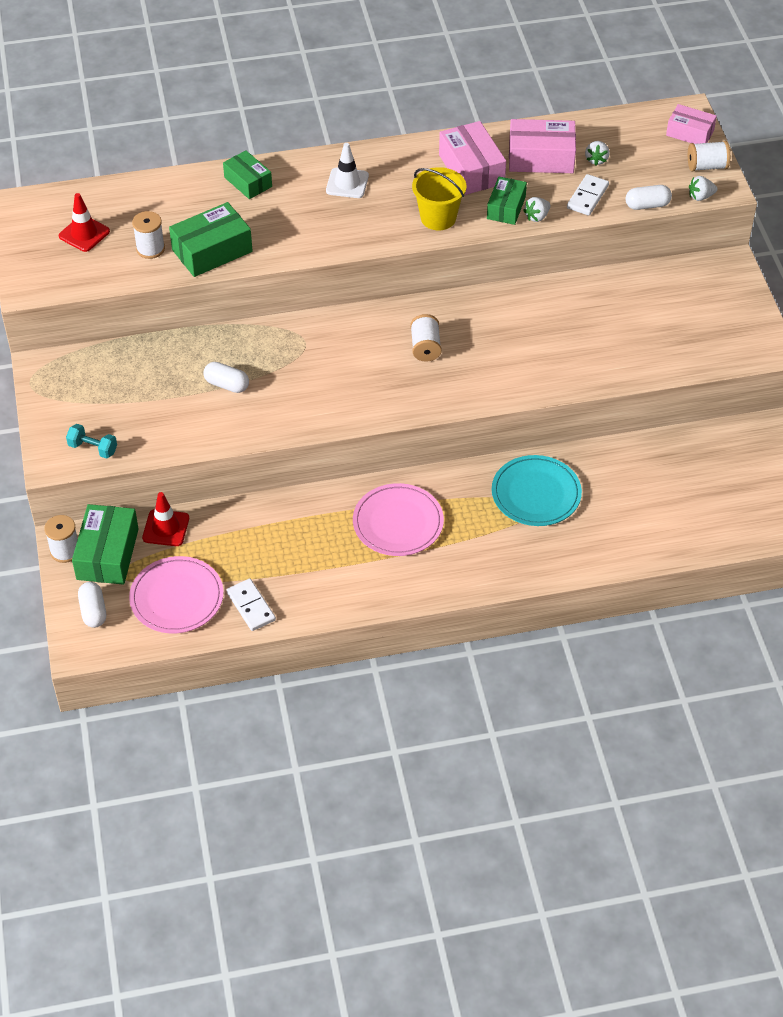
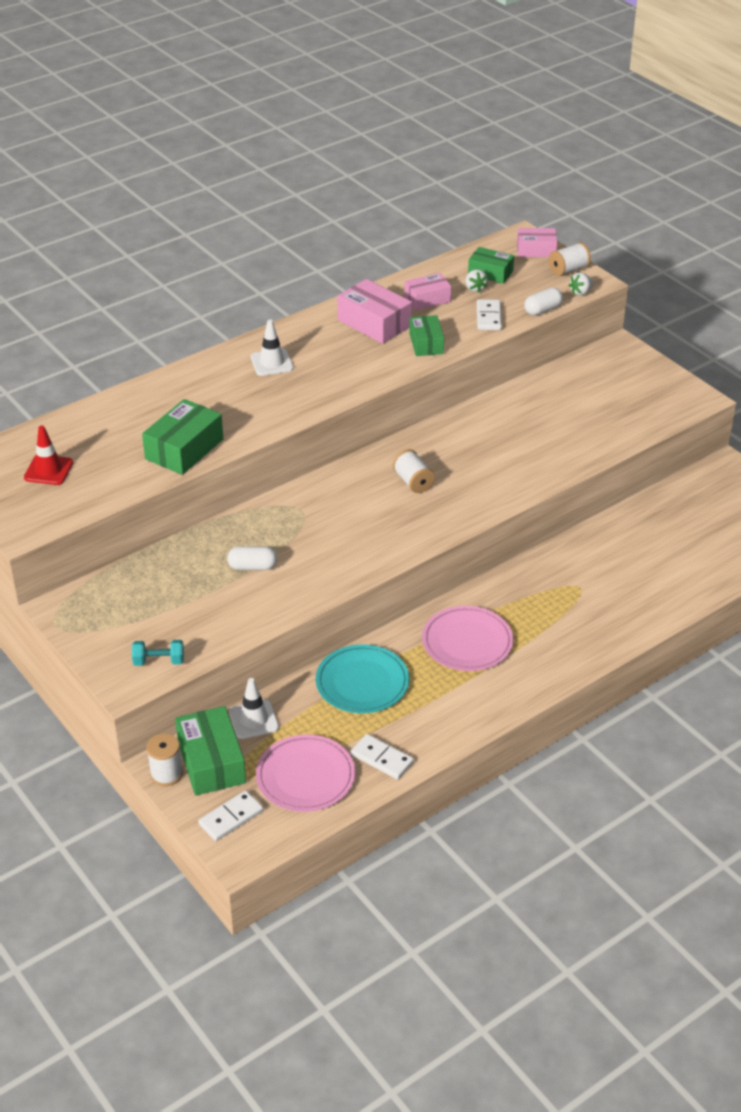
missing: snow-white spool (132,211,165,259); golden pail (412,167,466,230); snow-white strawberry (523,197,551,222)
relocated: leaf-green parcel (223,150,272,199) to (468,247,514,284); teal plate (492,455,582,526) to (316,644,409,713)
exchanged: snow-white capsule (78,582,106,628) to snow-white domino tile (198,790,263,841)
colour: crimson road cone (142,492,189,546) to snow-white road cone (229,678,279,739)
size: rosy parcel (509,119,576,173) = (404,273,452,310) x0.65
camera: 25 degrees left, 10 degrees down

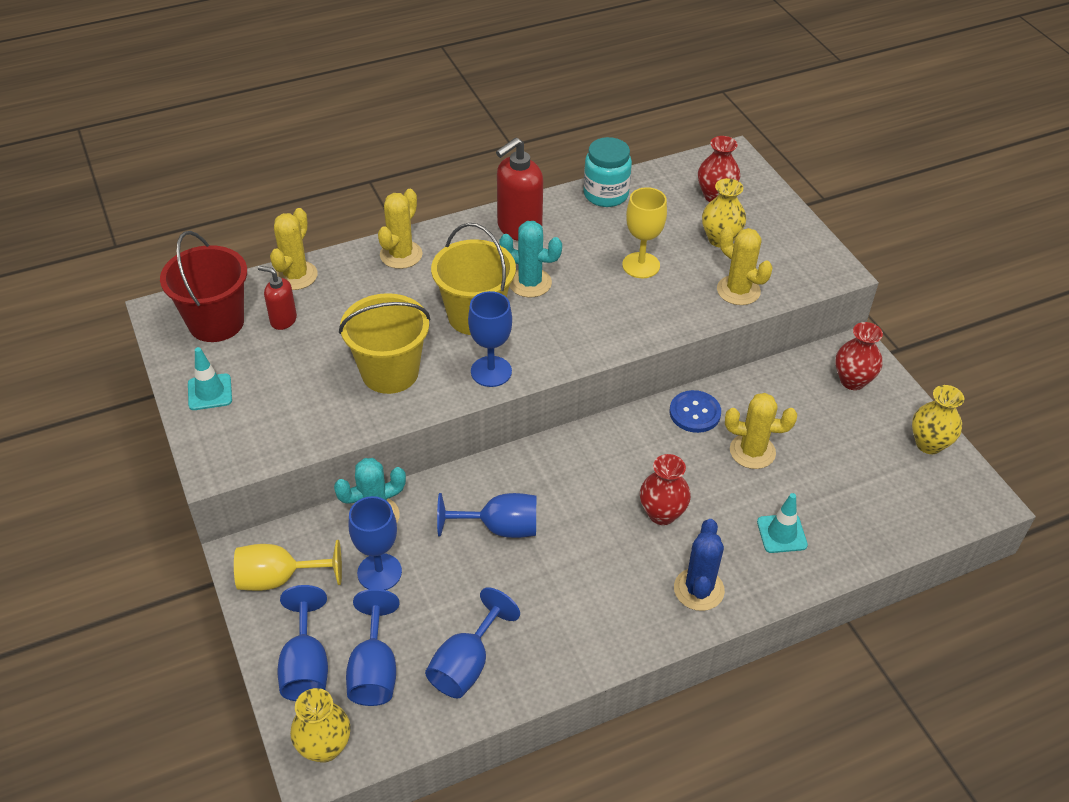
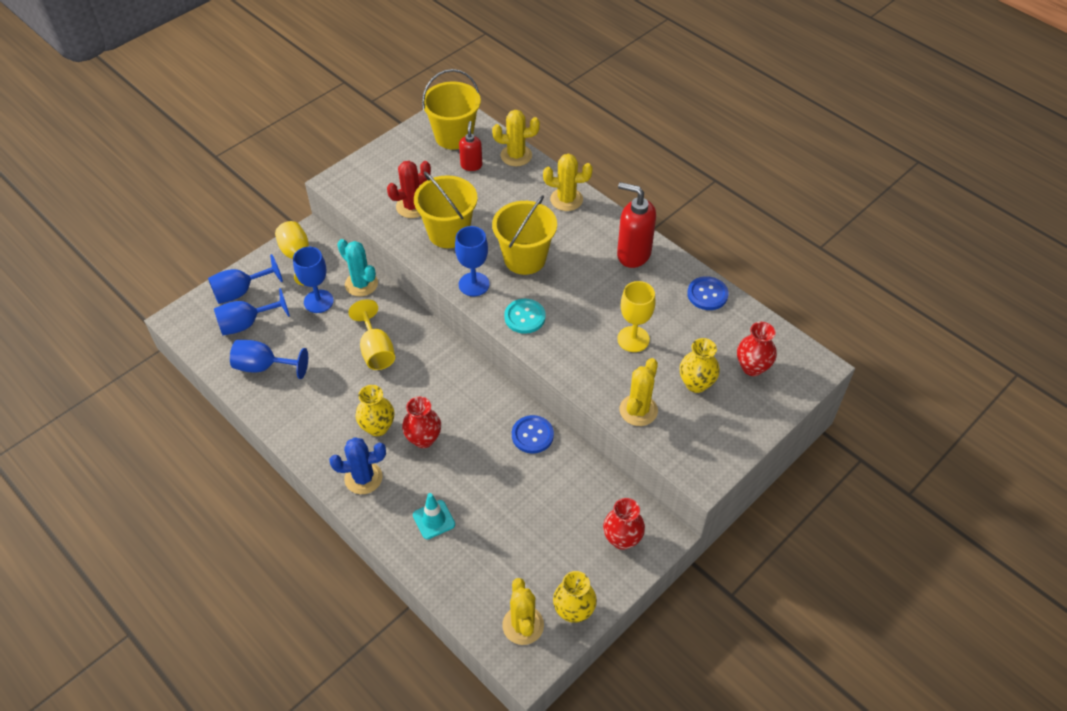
missing: teal road cone (188,347,232,410); teal saguaro cactus (499,221,562,297)
appeared: crimson saguaro cactus (387,161,431,218); teal shirt button (504,299,546,334)
relocated: golden vase (290,688,351,763) to (356,385,394,436); golden saguaro cactus (725,393,797,469) to (502,578,544,645)
exchanged: teal jar (583,137,632,207) to royal blue shirt button (687,276,729,310)
colour: crimson pail (160,231,247,342) to golden pail (422,69,481,150); royal blue chalice (437,493,536,538) to golden chalice (348,299,395,370)
camera: 70 degrees right, 5 degrees up

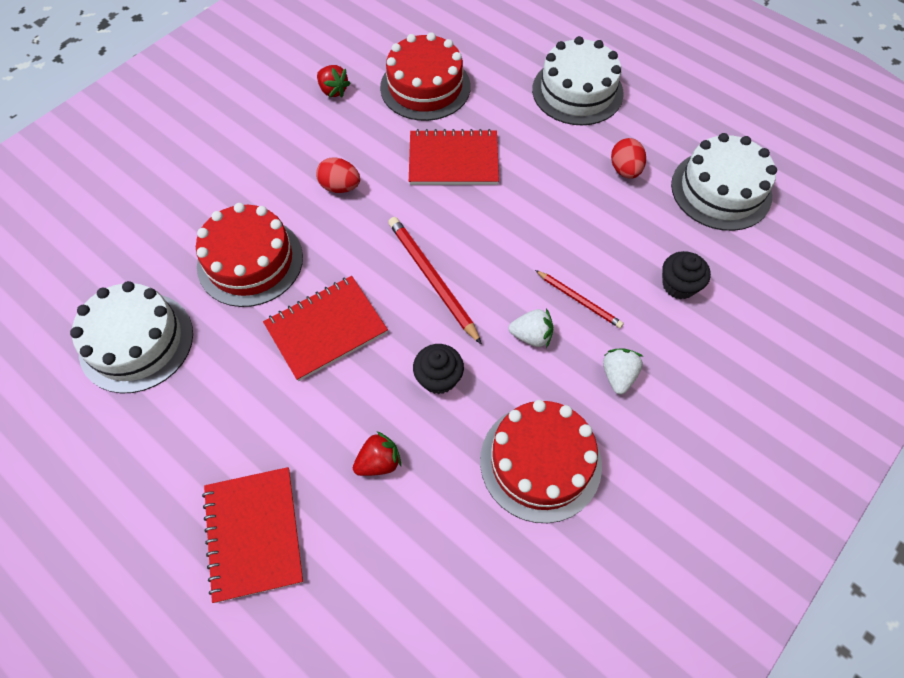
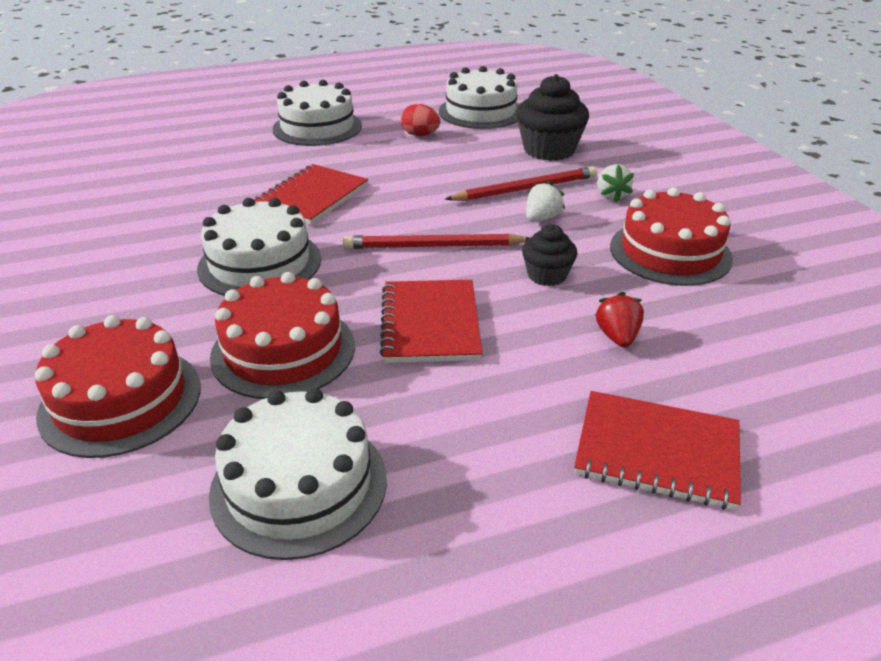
missing: crimson strawberry (317,65,351,97)
relocated: crimson cake (380,32,471,121) to (35,315,201,458)
exchanged: crimson egg shape (316,157,360,193) to snow-white cake (197,198,321,296)
spun: snow-white strawberry (603,348,644,394) = (597,164,634,202) 135 degrees counterclockwise
size: crimson pencil (535,270,624,328) = (445,166,597,201) x1.67; jet-black fairy cake (662,251,711,299) = (516,74,589,161) x1.73
camera: 60 degrees left, 25 degrees down

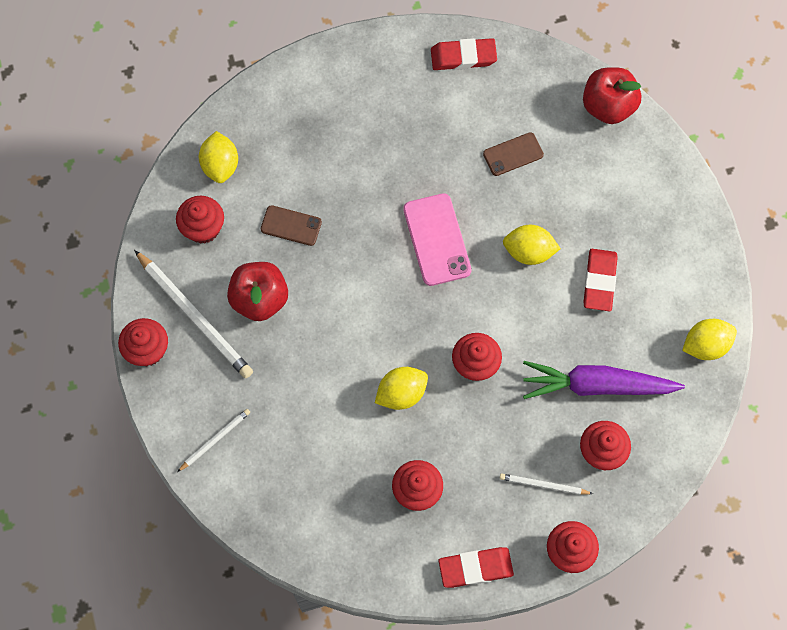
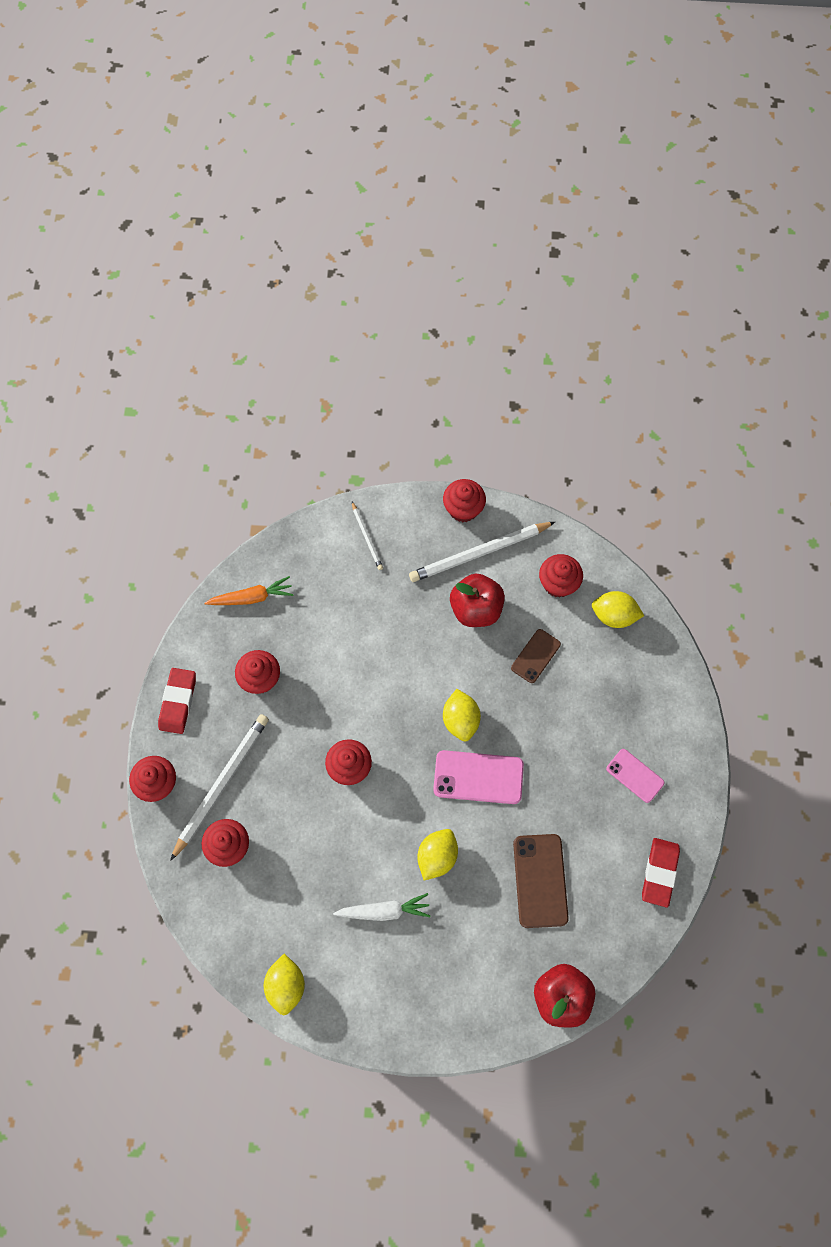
missing: purple carrot (523,361,685,399)
appeared: orange carrot (205,576,294,605); rosy mobile phone (606,749,664,803)
relocated: golden citrus fruit (375,367,428,410) to (443,689,481,742)
exchanged: crimson gum eraser (583,249,618,311) to snow-white carrot (333,893,431,921)
size: dark brown mobile phone (483,132,544,176) = (513,834,569,928) x1.60; snow-white pencil (500,473,593,495) = (170,714,269,861) x1.97
camera: 110 degrees right, 0 degrees up

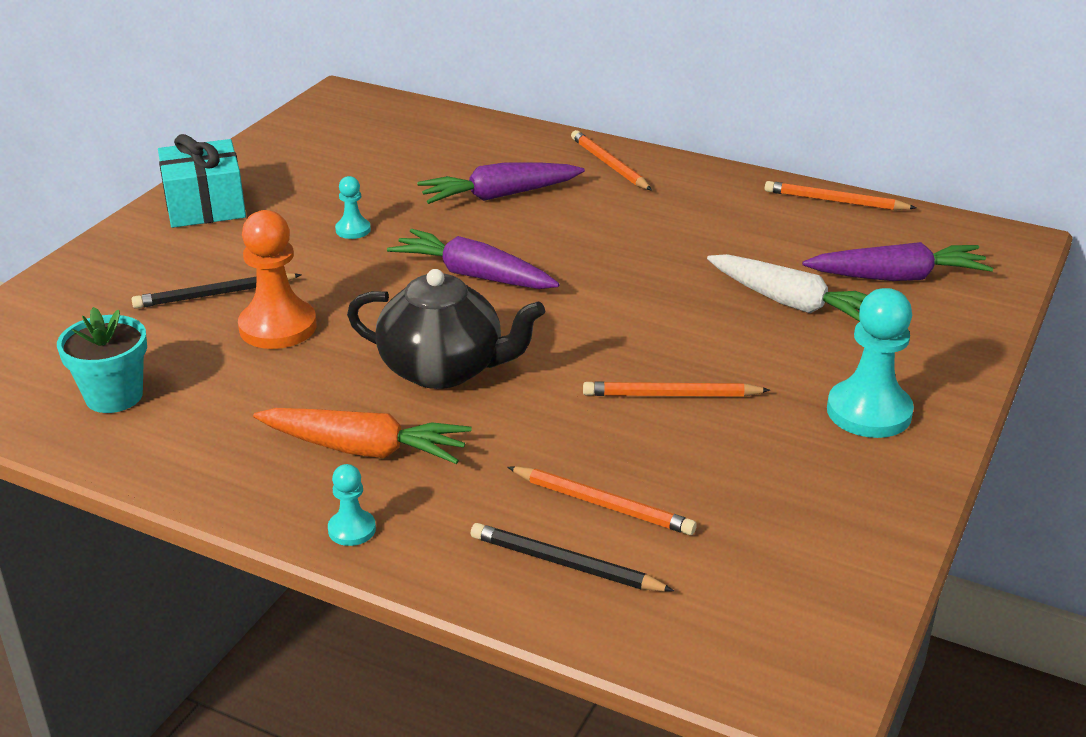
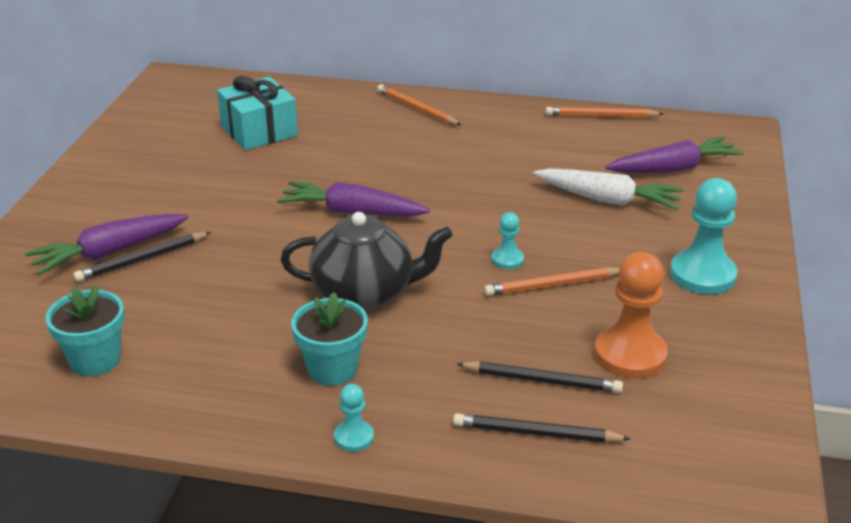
relocated: teal gift (158,134,246,228) to (217,76,298,150); orange game pawn (238,210,317,349) to (595,252,668,379); teal game pawn (335,176,371,239) to (492,212,524,269); purple carrot (417,162,585,204) to (25,214,188,275)
exchanged: orange carrot (253,408,472,464) to teal potted plant (291,292,368,386)
colour: orange pencil (507,466,697,535) to jet-black pencil (457,361,623,393)
camera: 15 degrees left, 0 degrees up

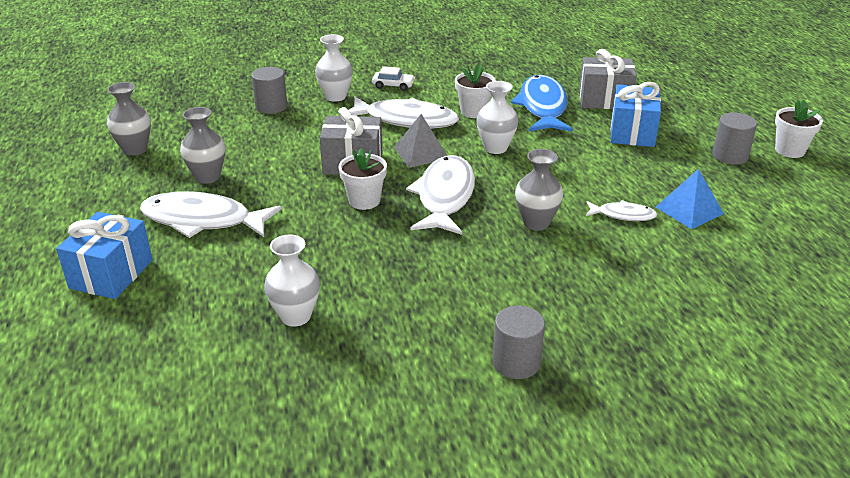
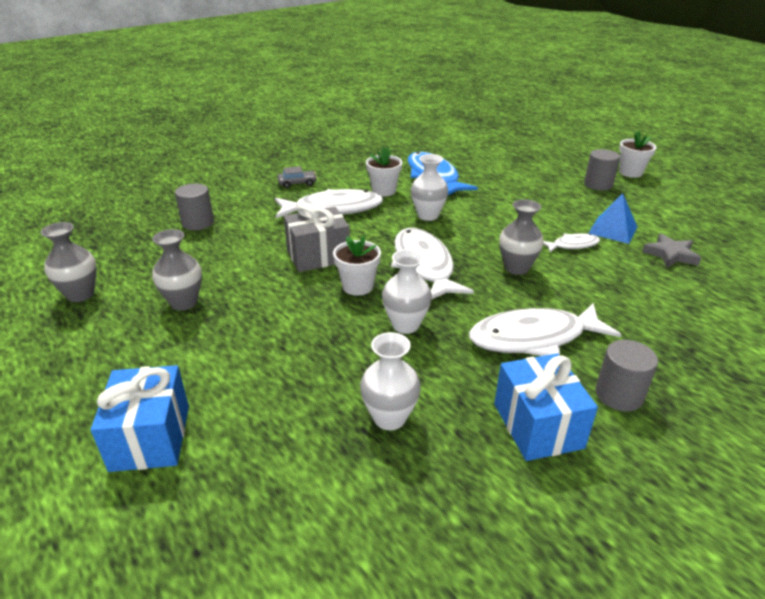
missing: grey pyramid (394,114,447,168); grey gift (579,49,637,109)
appeared: grey star shape (642,233,701,268)
relocated: snow-white fish figure (140,191,282,238) to (469,303,621,356); snow-white vase (315,34,353,102) to (382,249,432,334); royal blue gift (610,82,661,147) to (494,353,598,461)
colour: snow-white car (372,66,415,91) to grey car (277,166,317,188)
camera: 25 degrees left, 0 degrees up

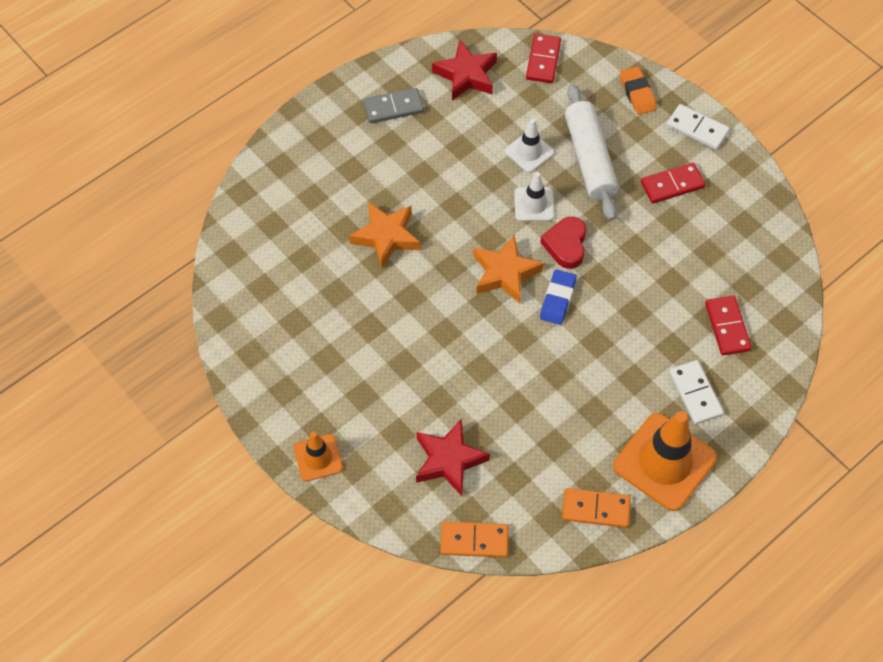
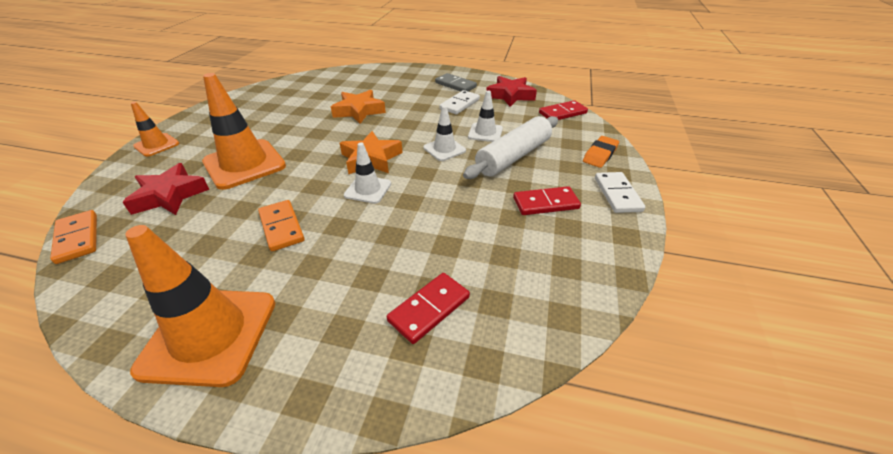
missing: crimson heart shape (540,217,586,269)
appeared: orange road cone (202,73,286,190)
relocated: orange domino tile (562,488,631,528) to (258,200,305,251); snow-white domino tile (669,360,724,425) to (440,90,480,114)
exchanged: royal blue gum eraser (540,270,577,325) to snow-white road cone (344,142,391,204)
spun: crimson domino tile (641,163,705,204) = (513,186,581,215) 45 degrees counterclockwise
camera: 55 degrees right, 20 degrees down

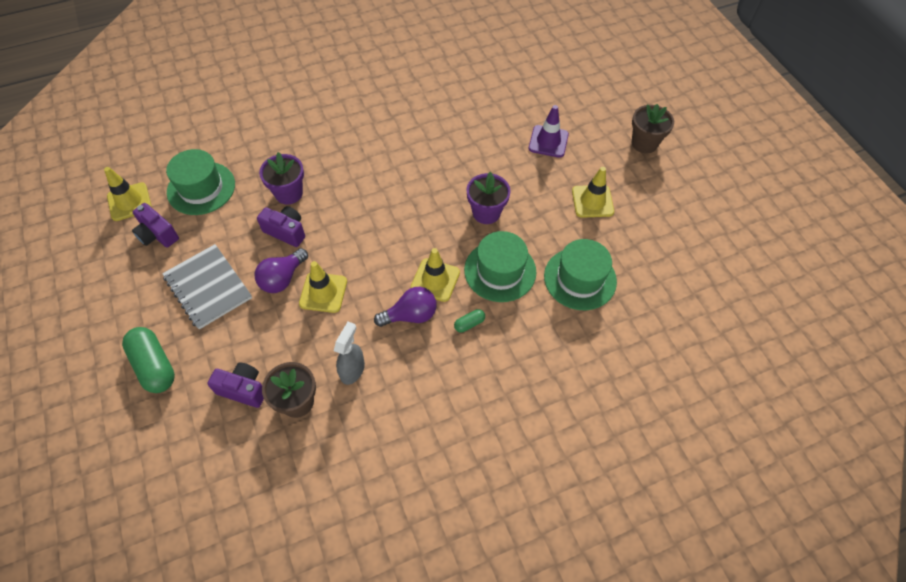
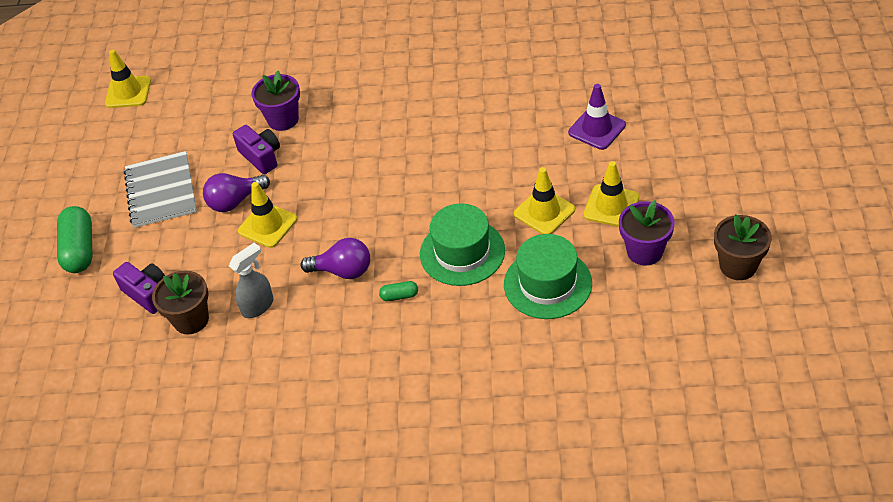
missing: purple compact camera (132,203,179,248); leaf-green top hat (166,149,235,215)
relocated: golden road cone (410,248,460,302) to (514,167,575,234); purple potted plant (467,172,511,224) to (619,200,675,266); dark brown potted plant (632,104,674,153) to (714,215,772,280)
camera: 30 degrees right, 10 degrees down

